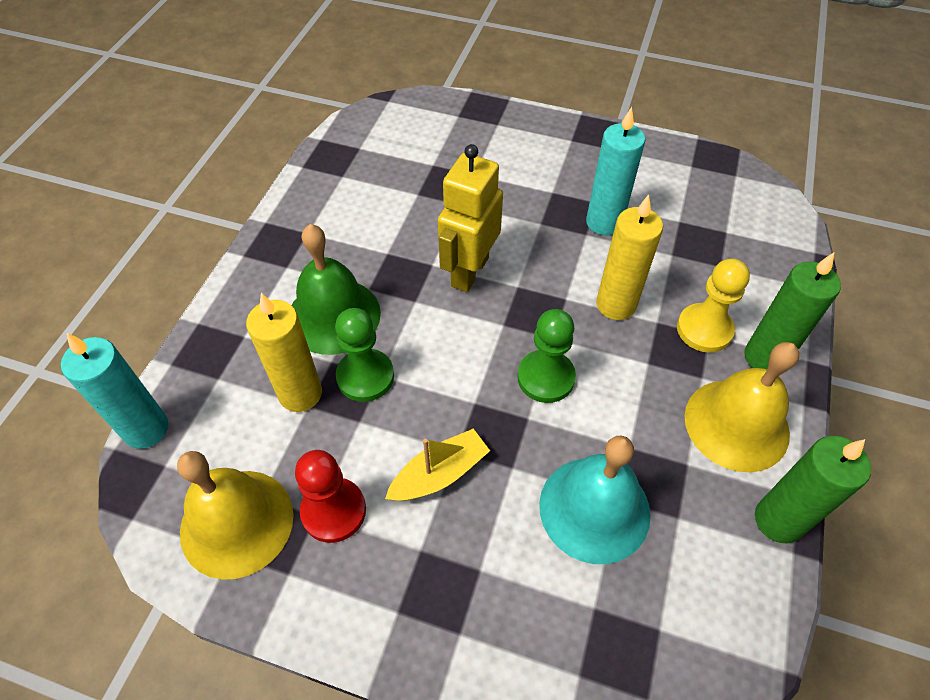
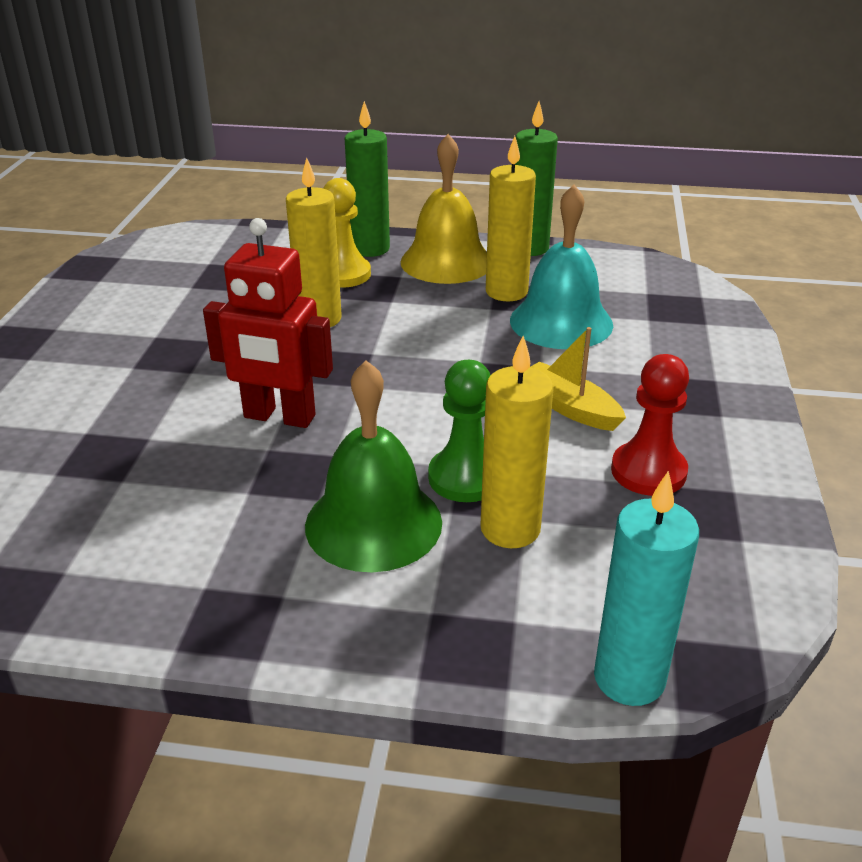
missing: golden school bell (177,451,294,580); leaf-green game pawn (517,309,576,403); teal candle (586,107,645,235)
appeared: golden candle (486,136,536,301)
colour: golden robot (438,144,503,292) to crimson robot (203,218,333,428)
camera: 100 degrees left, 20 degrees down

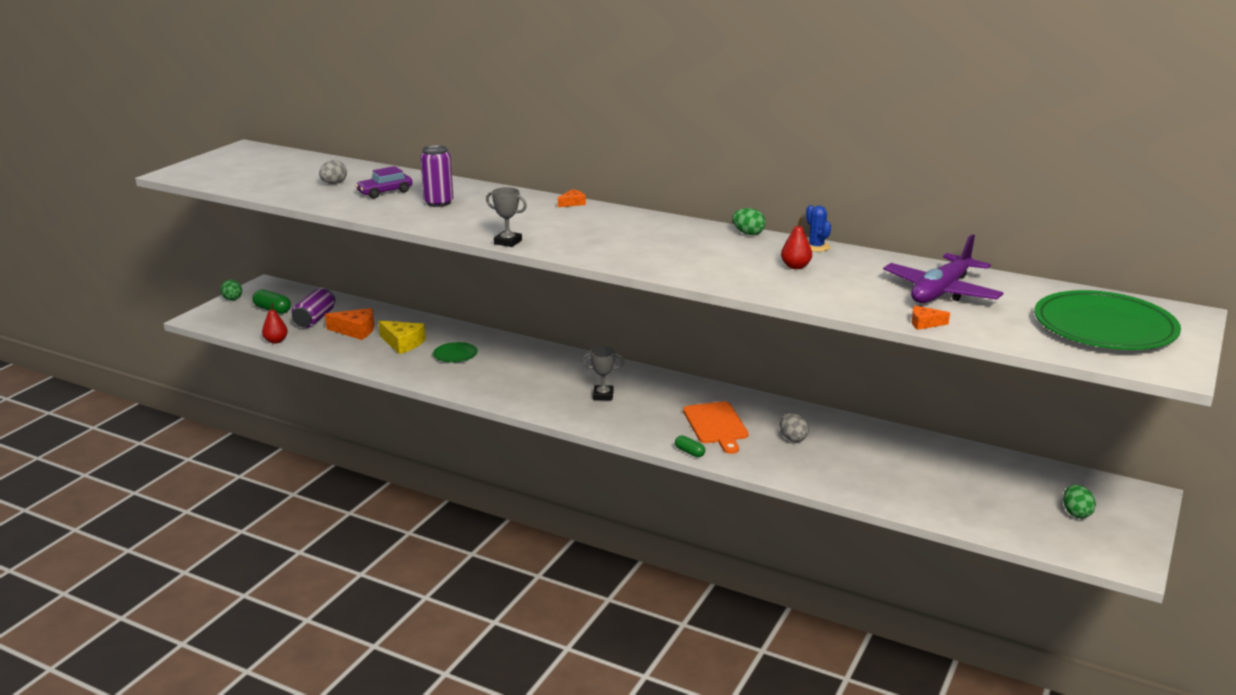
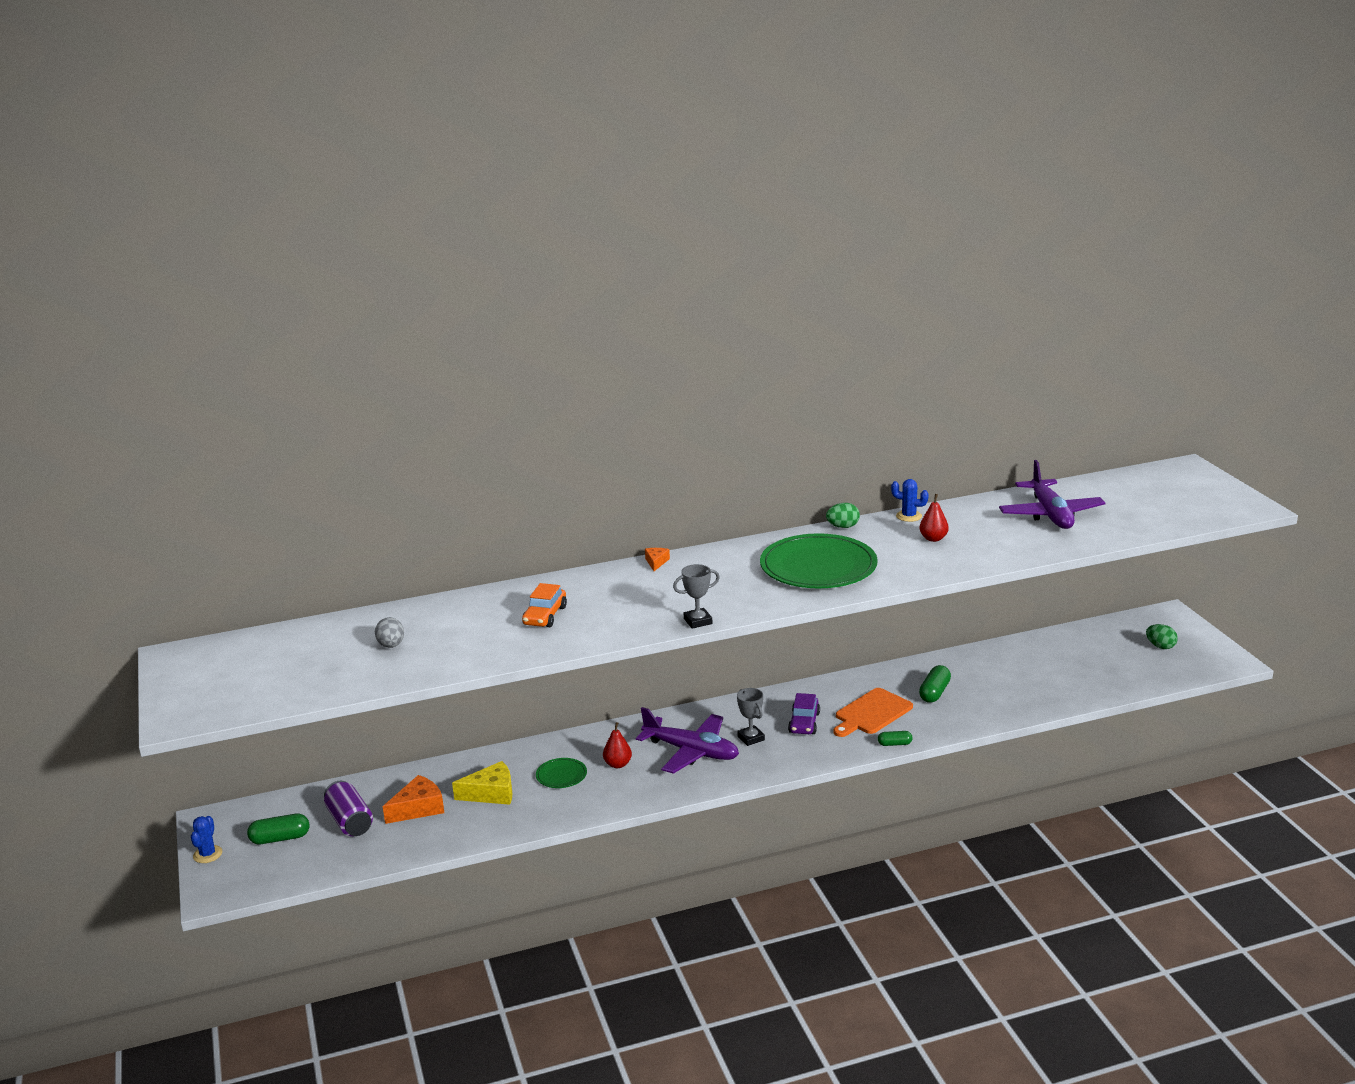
missing: orange cheese wedge (912,306,950,330)
appeared: purple toy plane (636,707,739,774)
relocated: crimson toy pear (262,303,288,344) to (603,722,632,768); purple car (355,166,412,199) to (788,693,820,734); leaf-green plate (1034,290,1181,350) to (760,533,878,588)
exchanged: leaf-green egg shape (220,279,242,301) to royal blue saguaro cactus (191,816,222,863); purple tin (420,145,453,207) to orange car (522,583,567,627); grey egg shape (780,413,809,442) to leaf-green capsule (919,665,951,703)
spun: grey prize cup (582,346,624,400) = (737,688,765,746) 75 degrees counterclockwise; orange cutting board (683,401,749,454) = (833,688,913,737) 105 degrees clockwise
camera: 45 degrees left, 0 degrees up

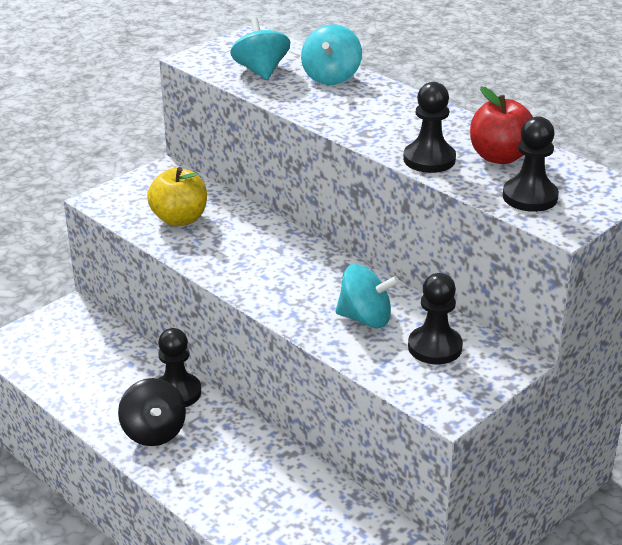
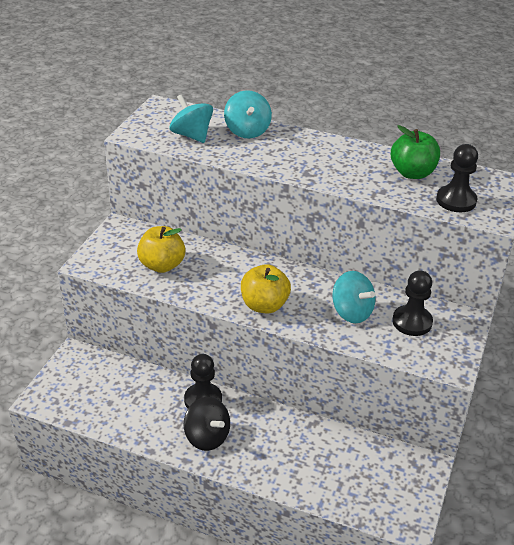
missing: jet-black game pawn (403,82,456,173)
appeared: golden apple (241,264,291,313)
colour: crimson apple (470,86,533,164) to leaf-green apple (391,125,440,179)
spun: teal whirligig (335,264,399,328) = (332,271,375,323) 60 degrees clockwise
camera: 25 degrees left, 5 degrees up

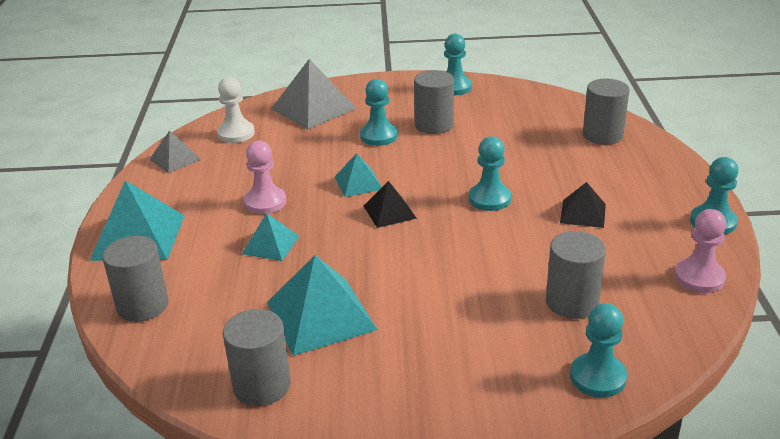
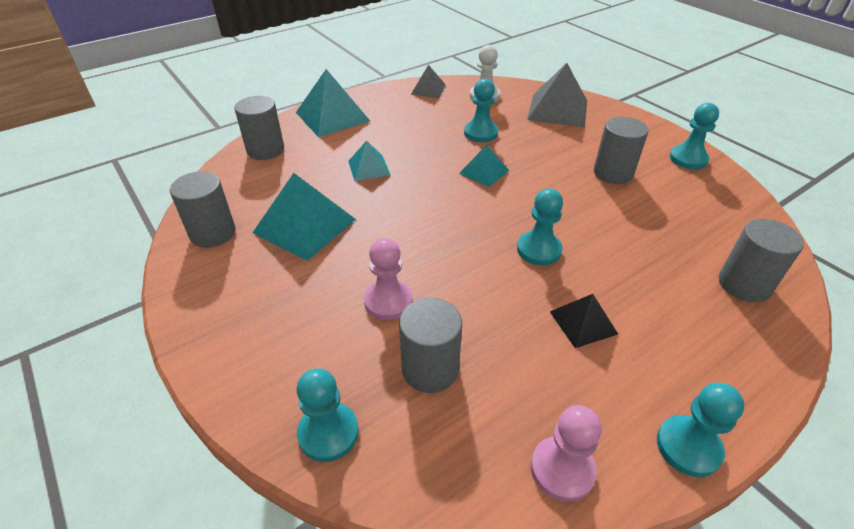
missing: jet-black pyramid (364,181,417,228)
relocated: rosy game pawn (244,140,286,214) to (364,238,413,320); teal game pawn (360,79,398,146) to (464,79,498,142)
camera: 55 degrees right, 10 degrees up

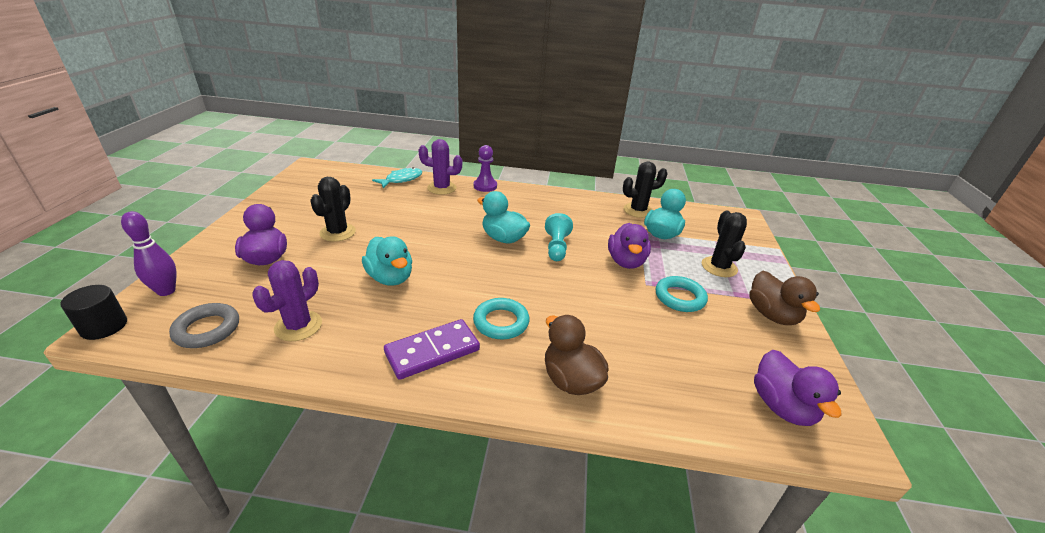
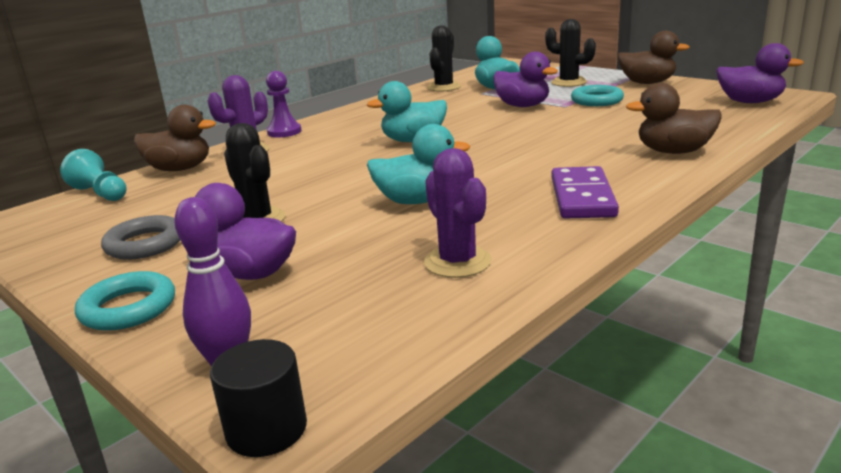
relocated: grey hoop (169,303,239,348) to (101,215,180,260); teal hoop (473,298,530,339) to (75,271,175,331); teal game pawn (545,213,573,261) to (60,149,127,201)
exchanged: teal fish figure (372,167,422,188) to dark brown toy duck (134,105,216,171)
camera: 50 degrees left, 10 degrees down

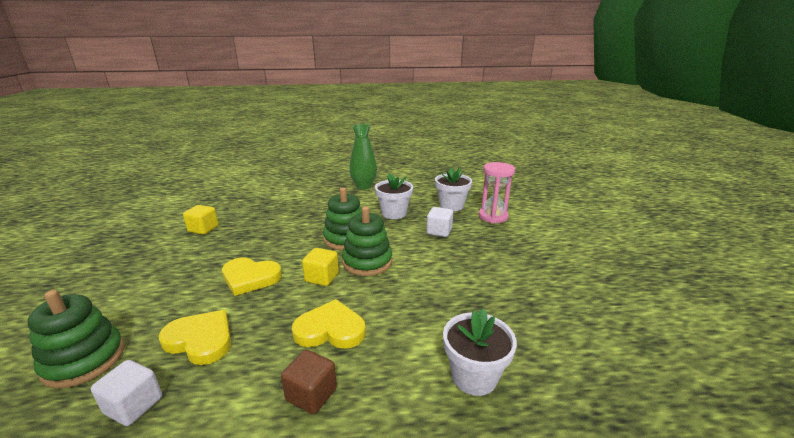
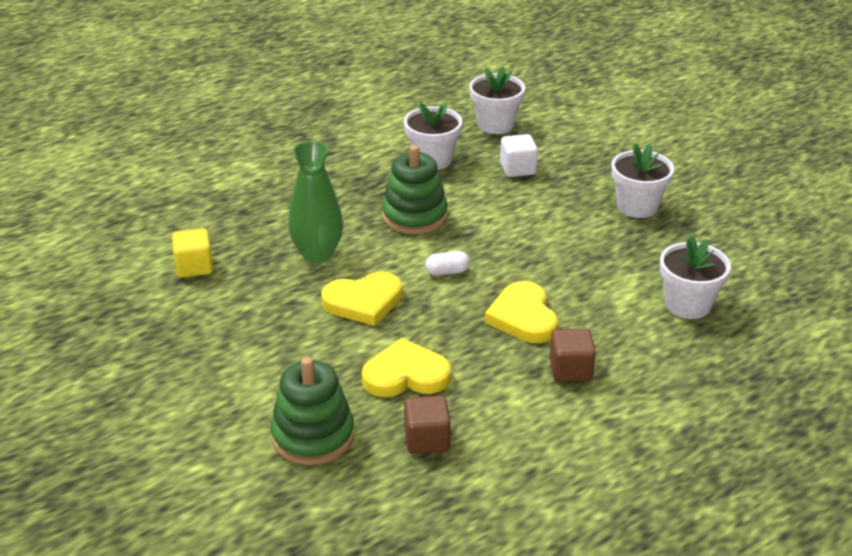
missing: leaf-green stacking rings (342,206,392,276); rosy sand timer (479,162,515,223)
appeared: snow-white potted plant (611,143,674,218)
relocated: leaf-green vase (349,124,377,189) to (288,141,343,263)
exchanged: golden block (302,248,339,286) to snow-white capsule (425,251,470,276)
colour: snow-white block (91,360,162,426) to dark brown block (404,395,451,454)
spun: golden heart shape (292,299,366,349) = (485,281,558,343) 75 degrees counterclockwise
camera: 30 degrees left, 10 degrees up

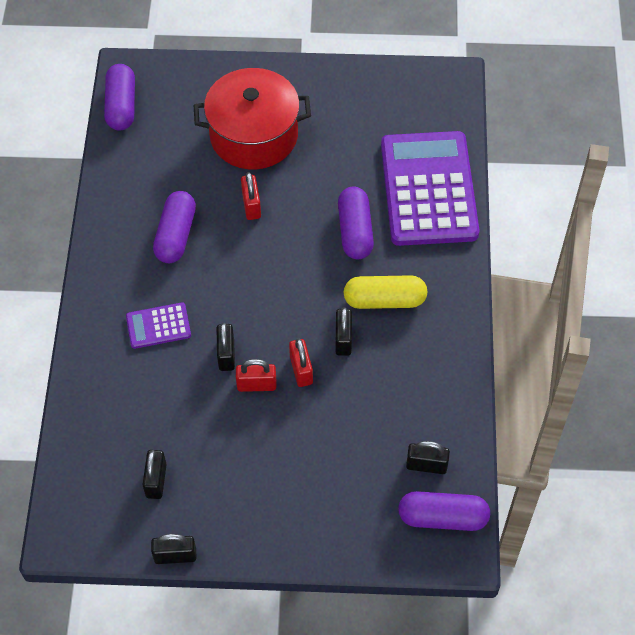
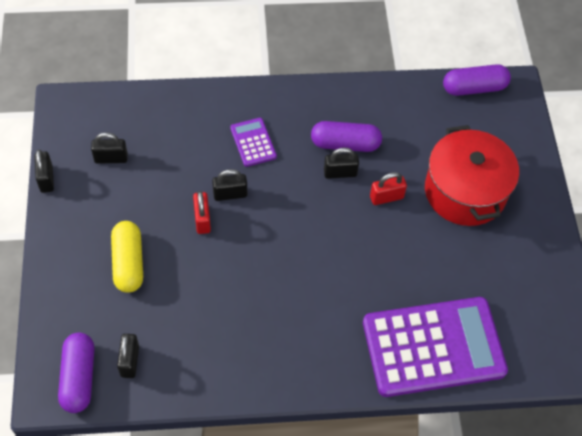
missing: crimson small lock (289,338,313,387); purple capsule (338,186,374,259)
relocated: jet-black small lock (335,307,352,356) to (324,148,359,179); golden capsule (344,275,428,309) to (111,221,143,293)
camera: 80 degrees right, 0 degrees up

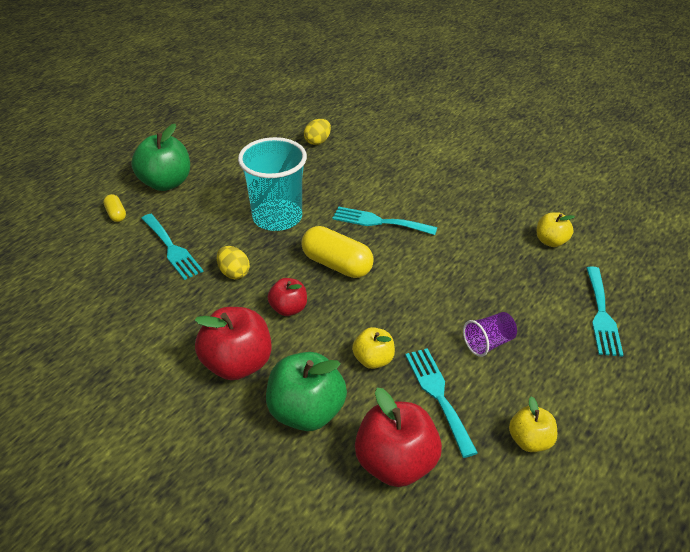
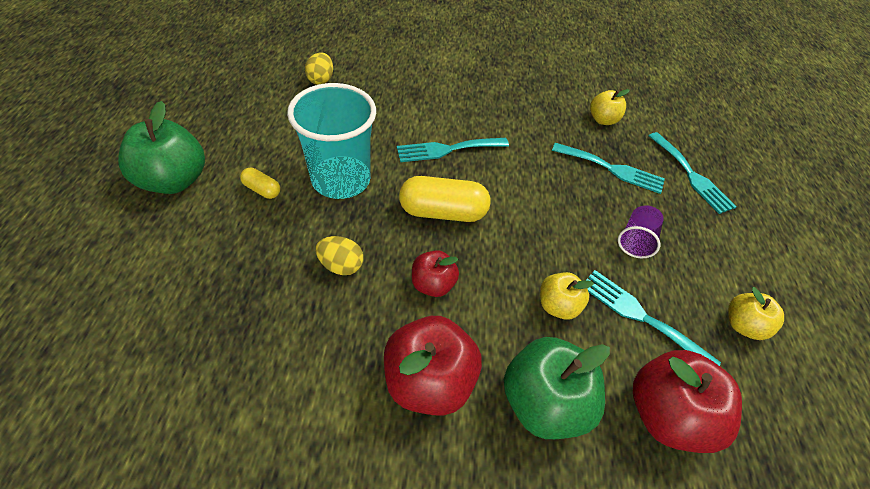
relocated: golden capsule (103,194,126,222) to (240,168,280,199); teal dinner fork (141,214,204,280) to (552,143,665,194)
camera: 35 degrees left, 10 degrees up

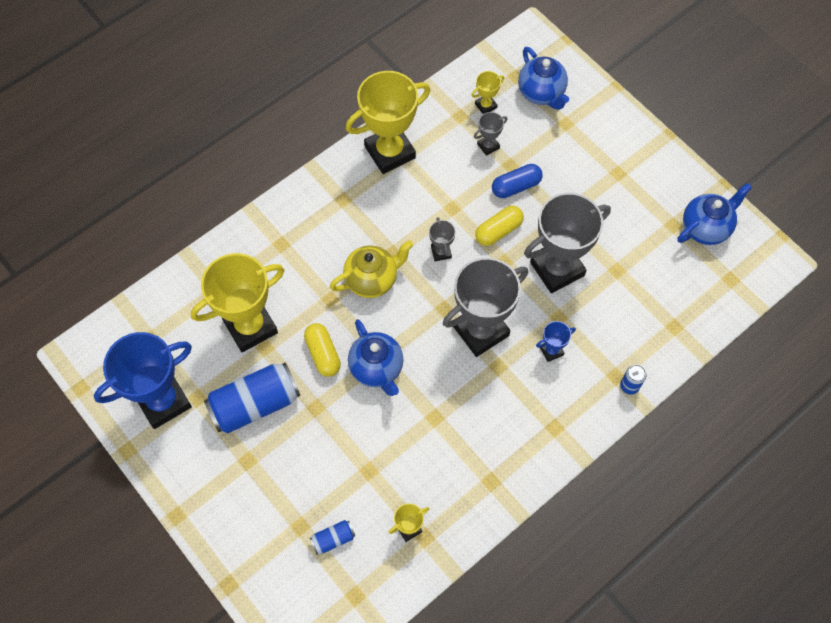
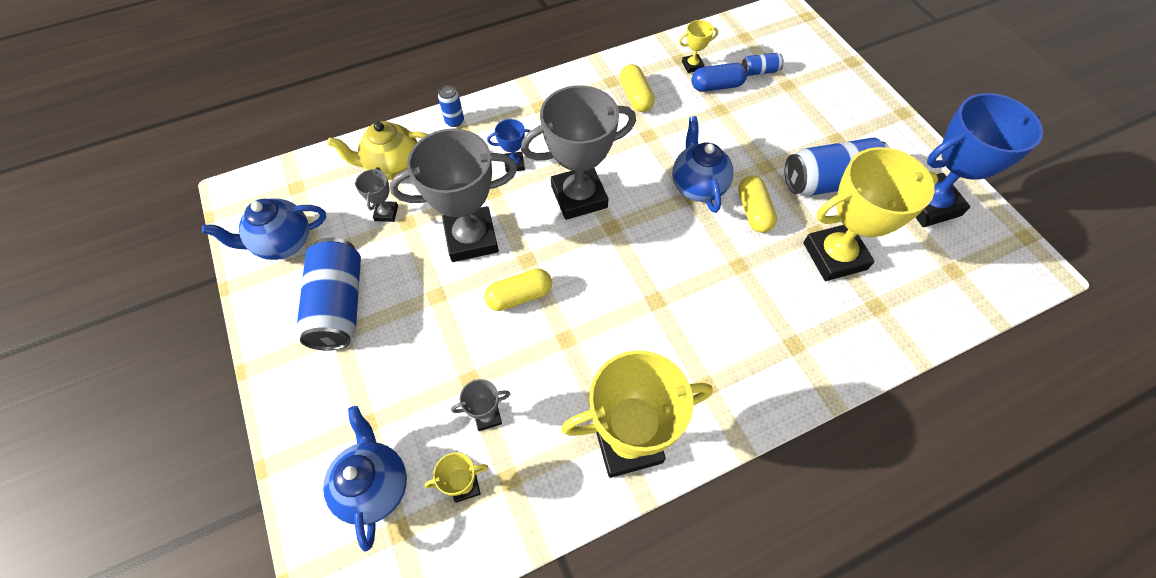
appeared: royal blue tin (297,237,361,351); golden capsule (619,64,655,112)
relocated: golden china teapot (330,240,413,298) to (327,121,428,180); grey prize cup (429,217,456,261) to (355,167,398,222); royal blue capsule (492,164,543,198) to (692,63,747,92)
camera: 165 degrees left, 5 degrees down

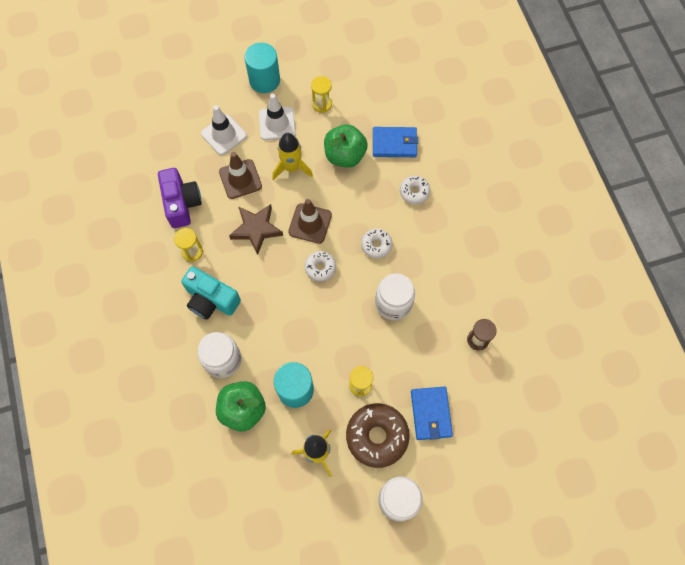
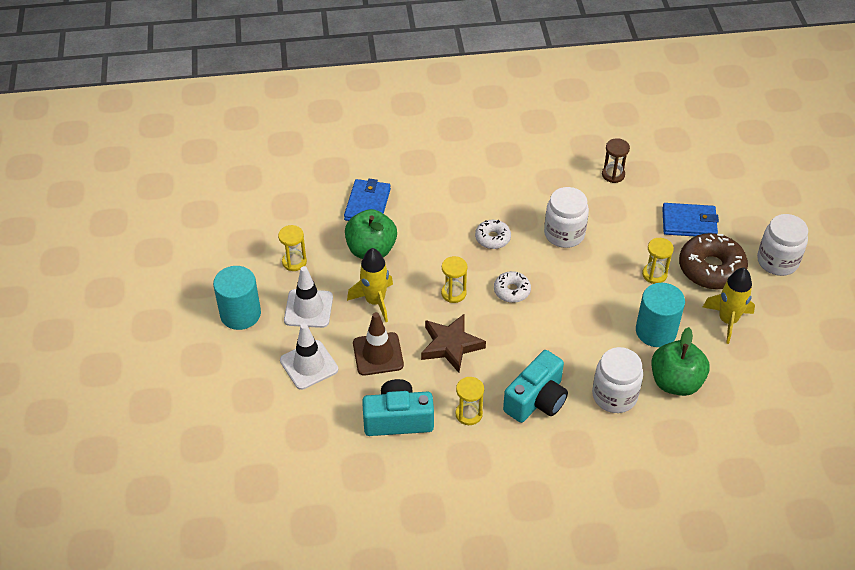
missing: snow-white donut (400,176,430,204)
exchanged: dark brown road cone (288,199,332,244) to golden sand timer (441,256,467,303)
colour: purple compact camera (158,168,202,228) to teal compact camera (362,379,434,436)
camera: 80 degrees left, 20 degrees down

